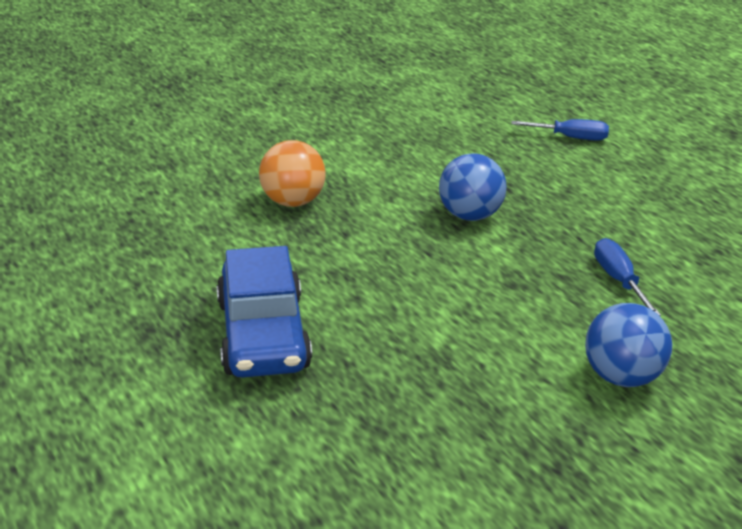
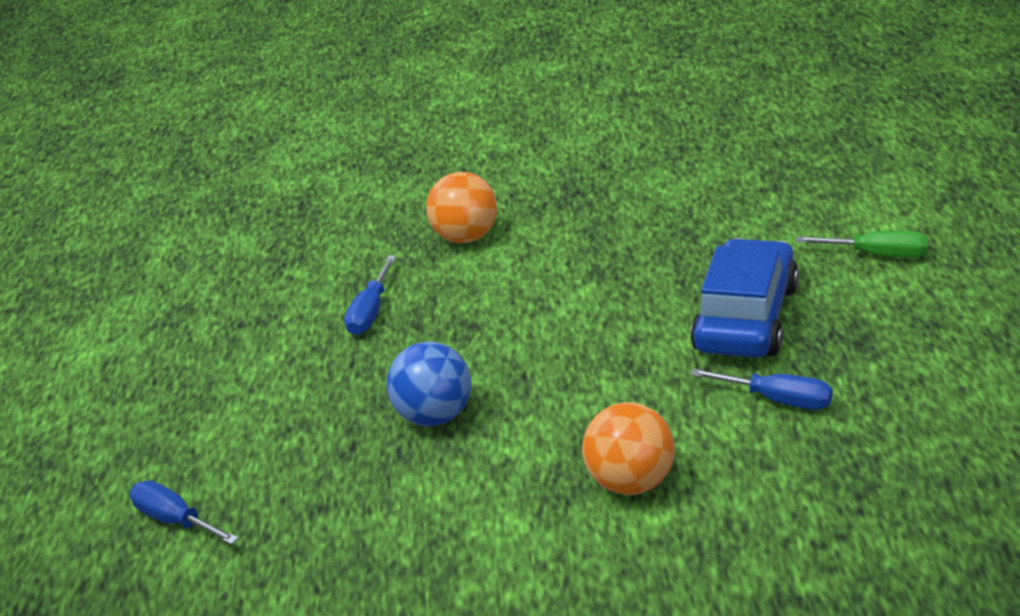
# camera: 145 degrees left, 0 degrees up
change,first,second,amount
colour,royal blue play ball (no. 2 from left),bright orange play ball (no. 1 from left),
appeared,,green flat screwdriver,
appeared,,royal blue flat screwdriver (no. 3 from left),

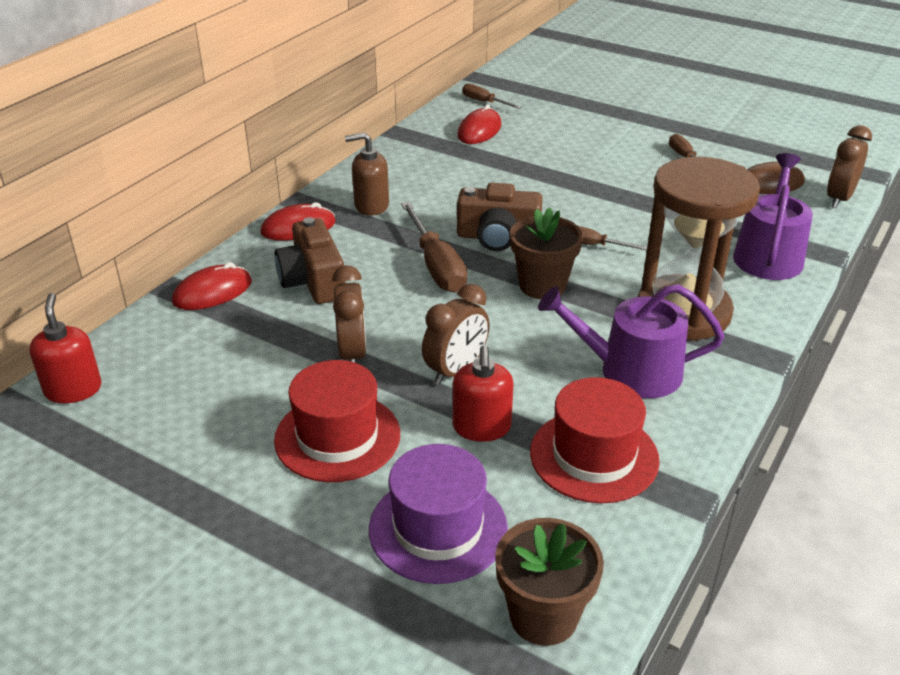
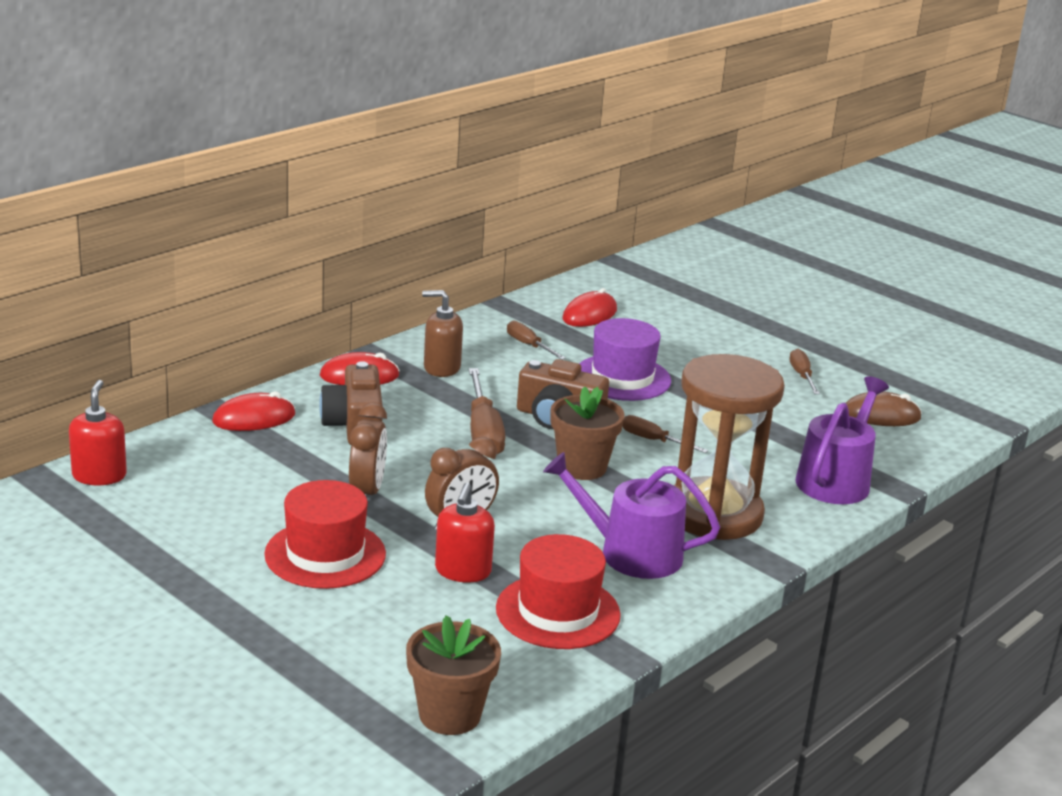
# camera: 10 degrees right, 10 degrees down
change,first,second,amount
relocated,russet flat screwdriver (no. 2 from left),,
missing,russet bedside clock (no. 3 from left),,
relocated,royal purple tall hat,,

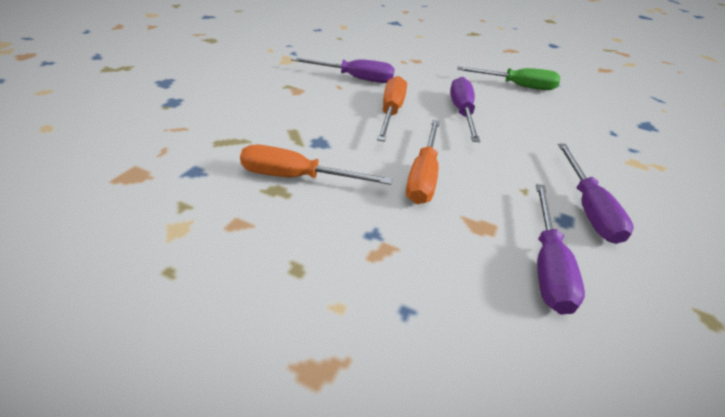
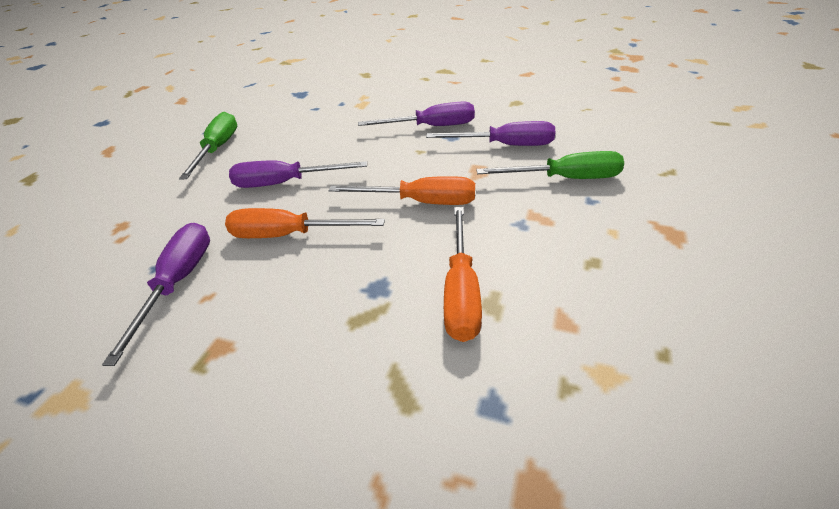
# camera: 90 degrees left, 0 degrees up
change,first,second,amount
appeared,,green flat screwdriver (no. 2 from left),

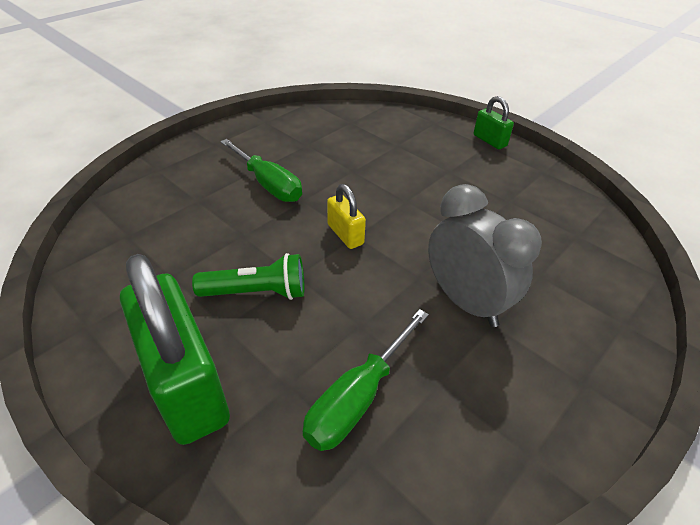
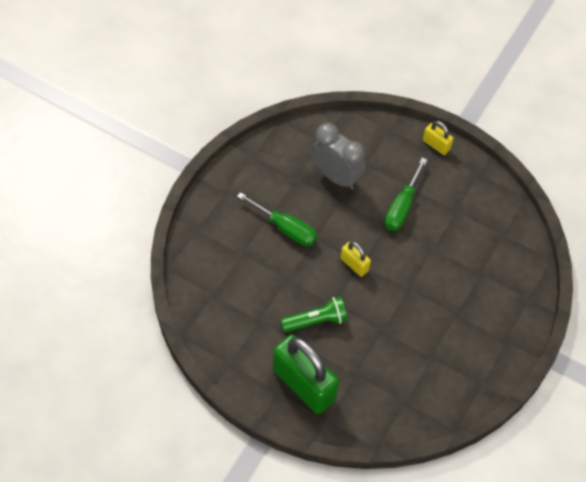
# camera: 15 degrees left, 15 degrees up
change,first,second,amount
colour,green small lock (no. 2 from left),yellow small lock (no. 2 from left),
relocated,gray bedside clock,,
relocated,green flat screwdriver (no. 2 from left),,

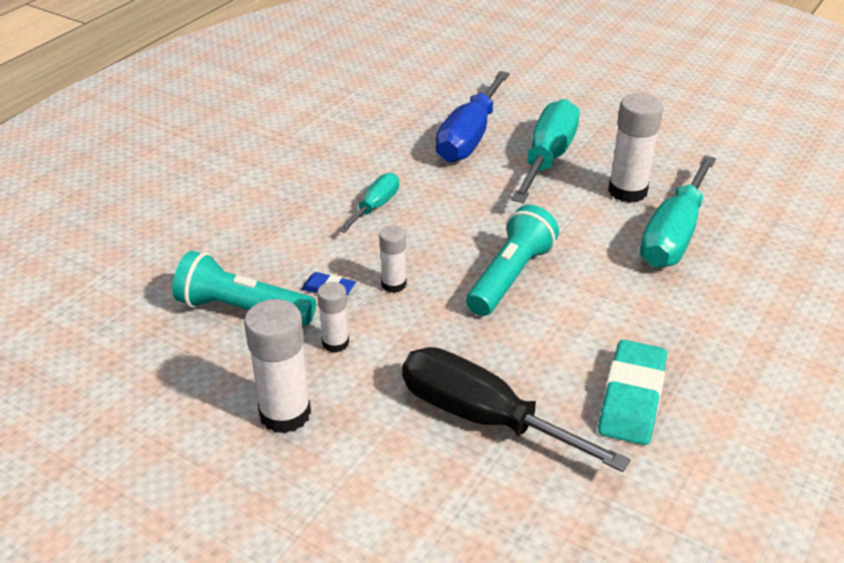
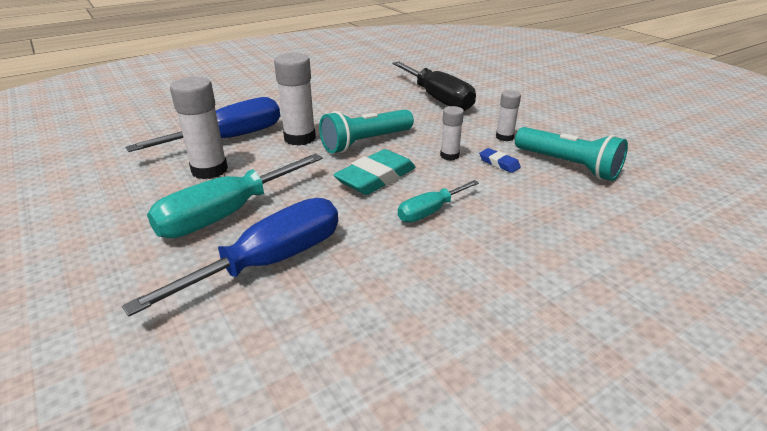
# camera: 155 degrees left, 5 degrees down
change,first,second,amount
colour,teal flat screwdriver (no. 3 from left),royal blue flat screwdriver (no. 1 from left),
relocated,white stick of glue (no. 1 from left in the first image),white stick of glue (no. 2 from left),
relocated,teal pencil eraser,,

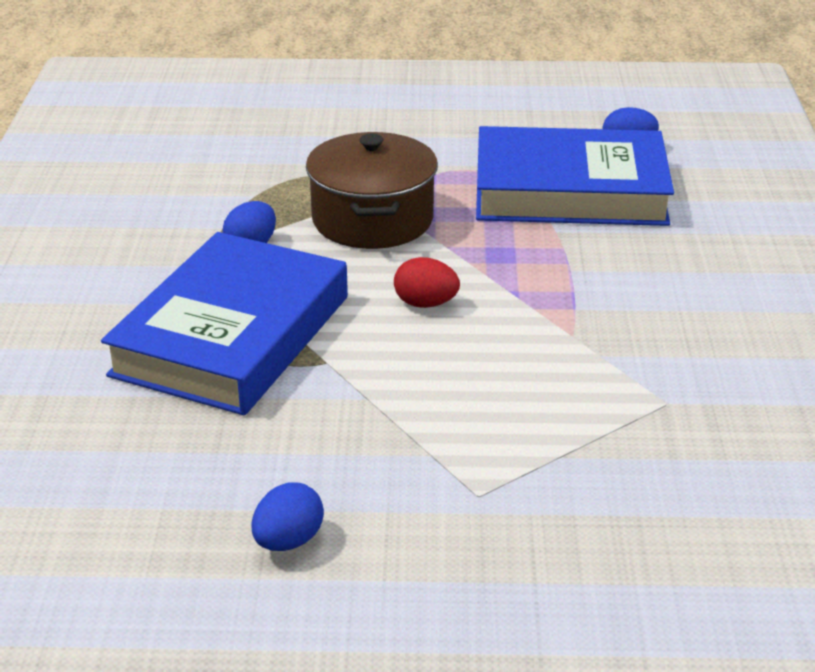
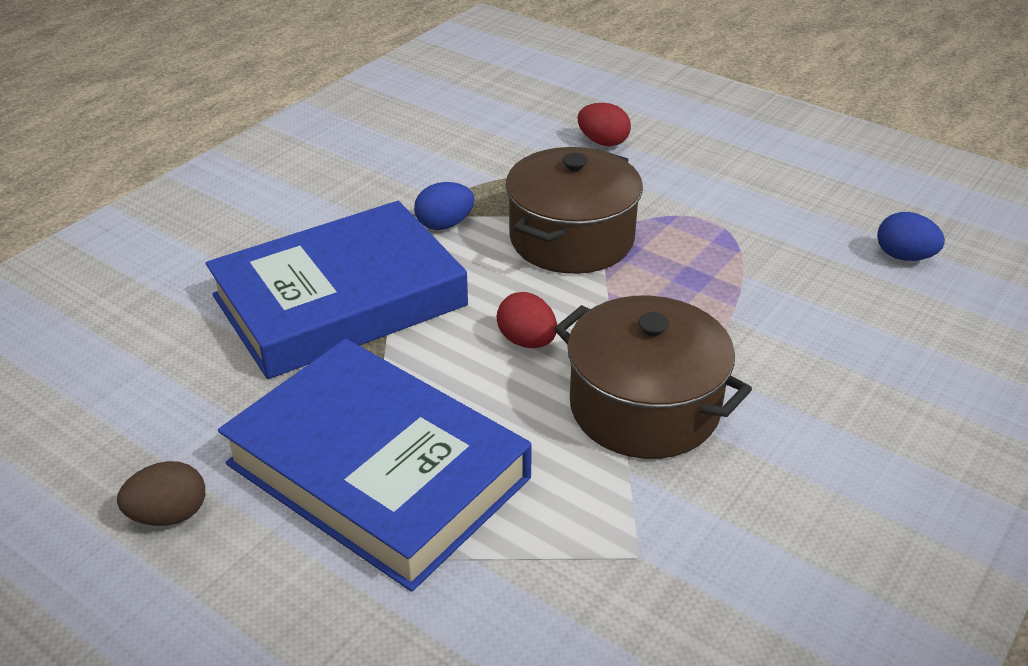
# camera: 35 degrees right, 5 degrees up
change,first,second,amount
relocated,royal blue book (no. 2 from left),,
colour,royal blue toy egg (no. 2 from left),russet toy egg,
appeared,,red toy egg (no. 2 from left),
appeared,,russet pot (no. 2 from left),

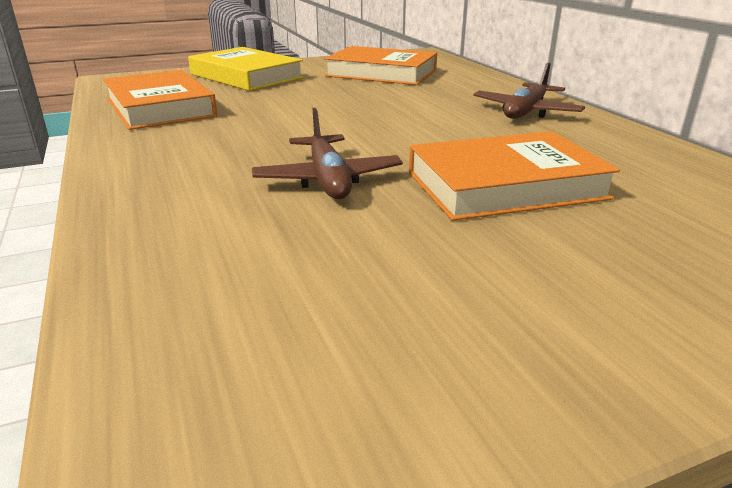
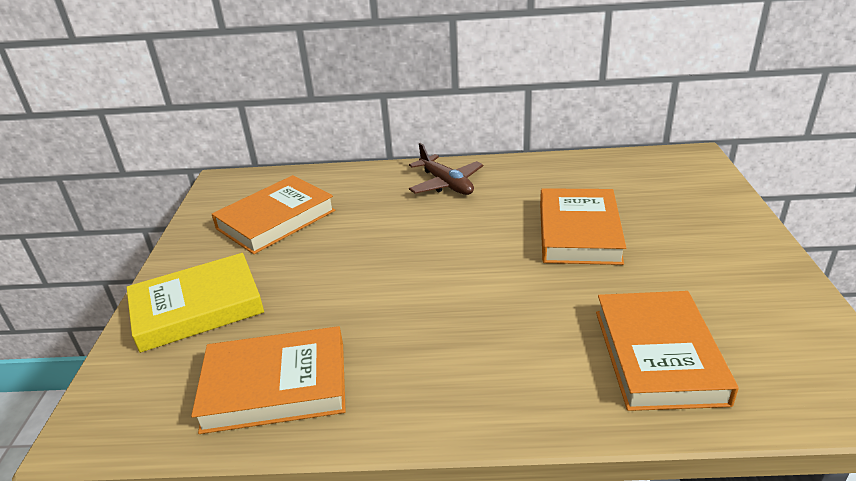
# camera: 65 degrees left, 5 degrees up
change,first,second,amount
missing,russet plane (no. 1 from left),,
appeared,,bright orange book (no. 4 from left),

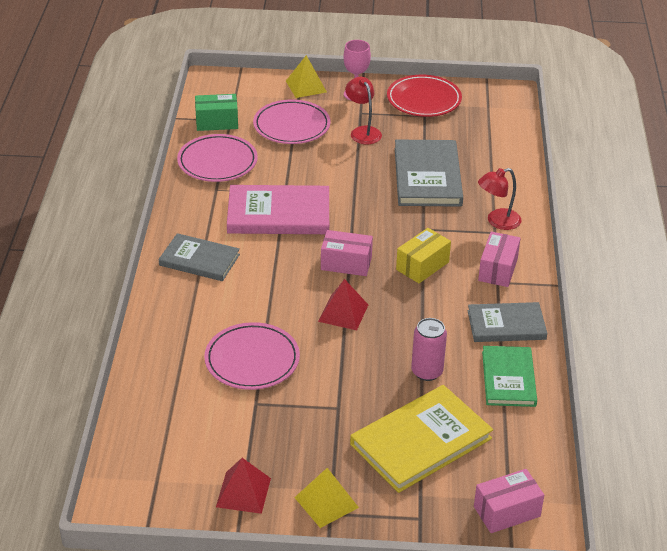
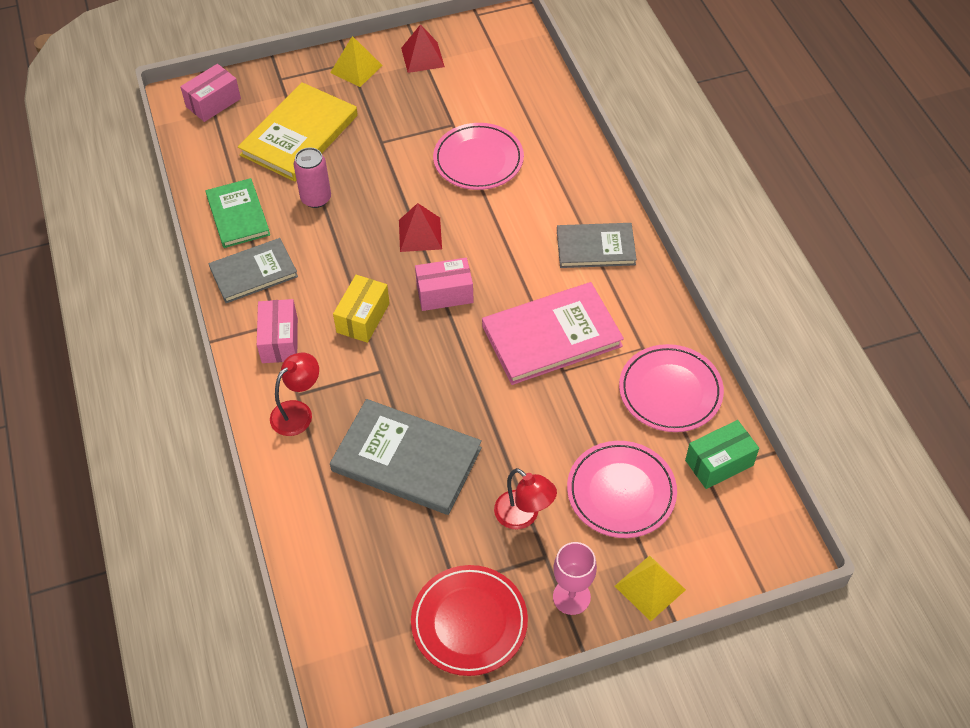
# camera: 160 degrees right, 15 degrees up
change,first,second,amount
spun,gray book (no. 2 from left),,45 degrees counterclockwise

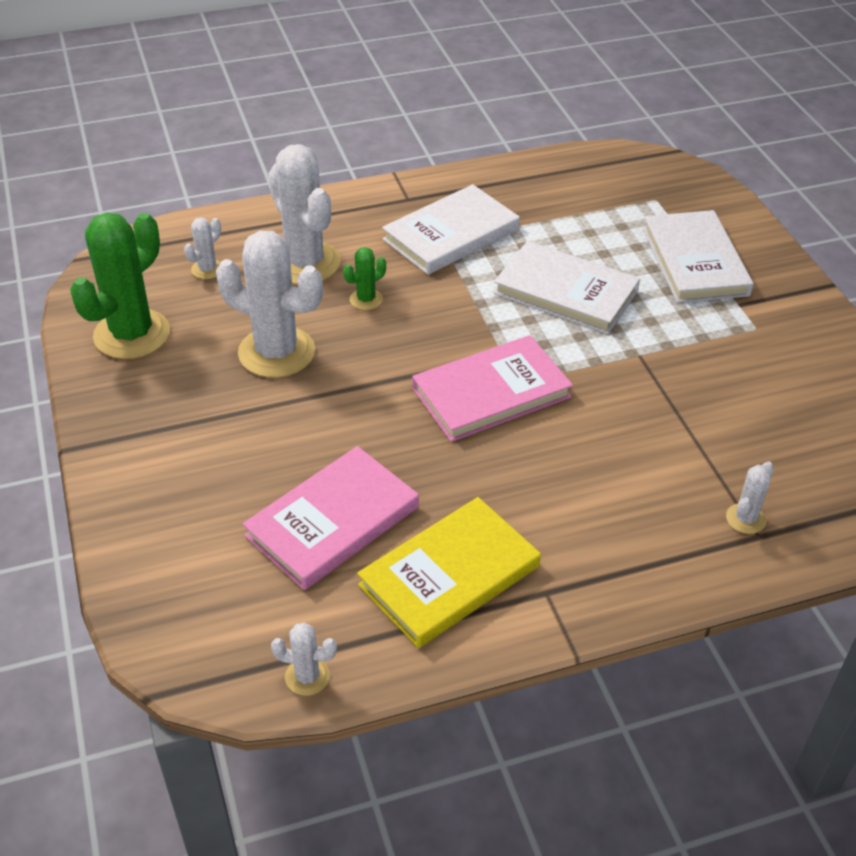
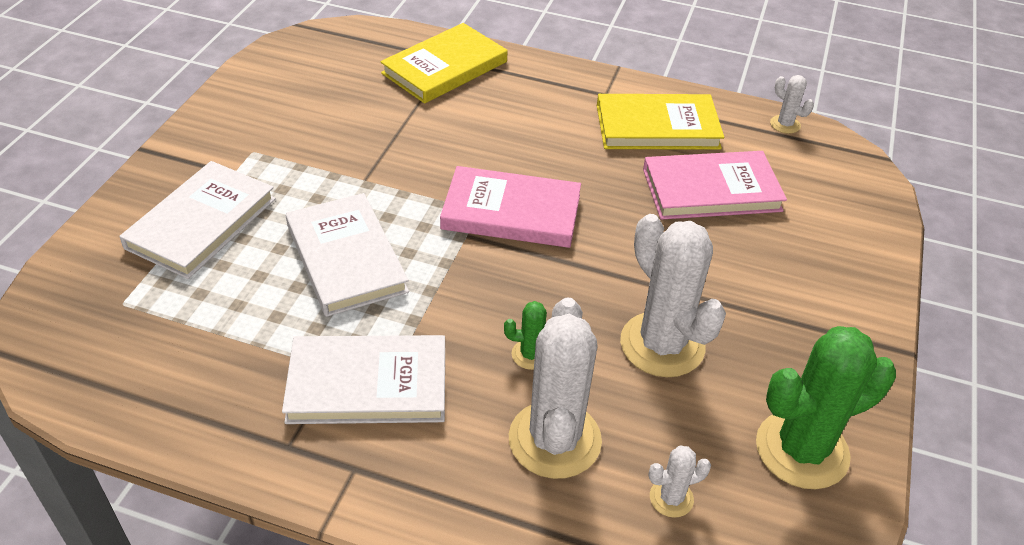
# camera: 145 degrees left, 0 degrees up
change,first,second,amount
exchanged,white saguaro cactus (no. 5 from left),yellow book (no. 1 from left),

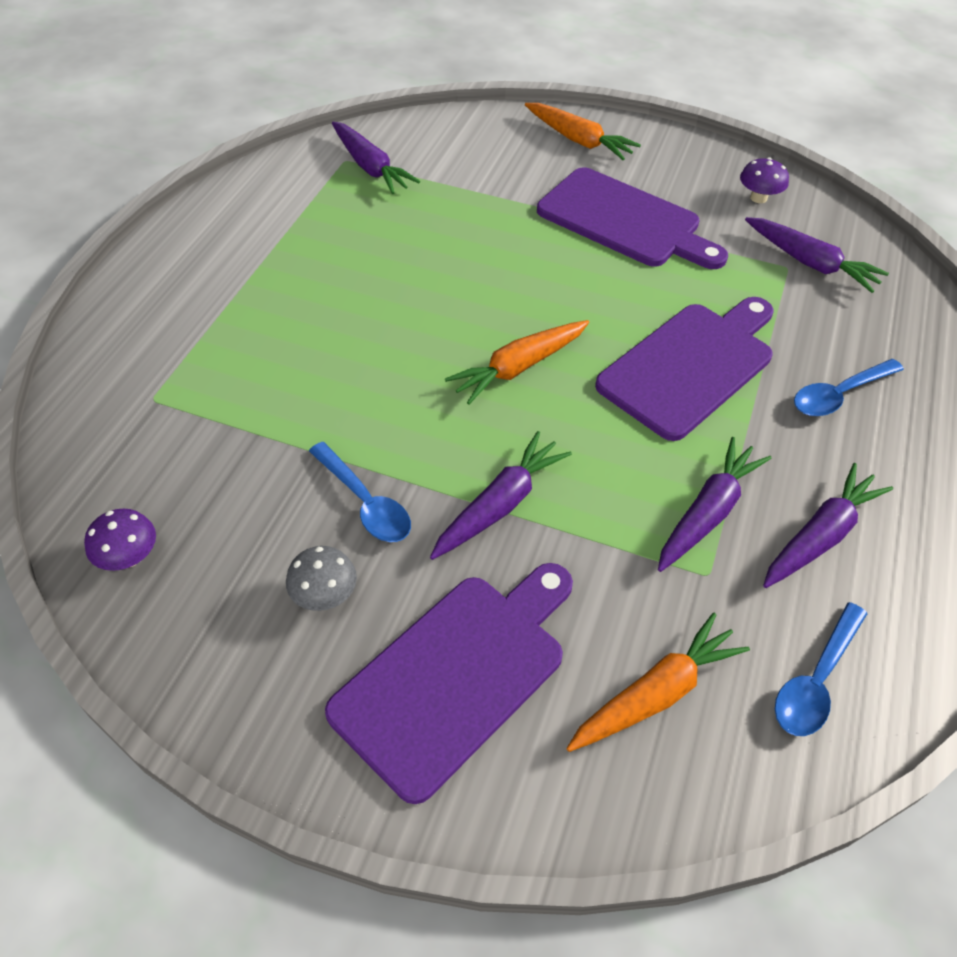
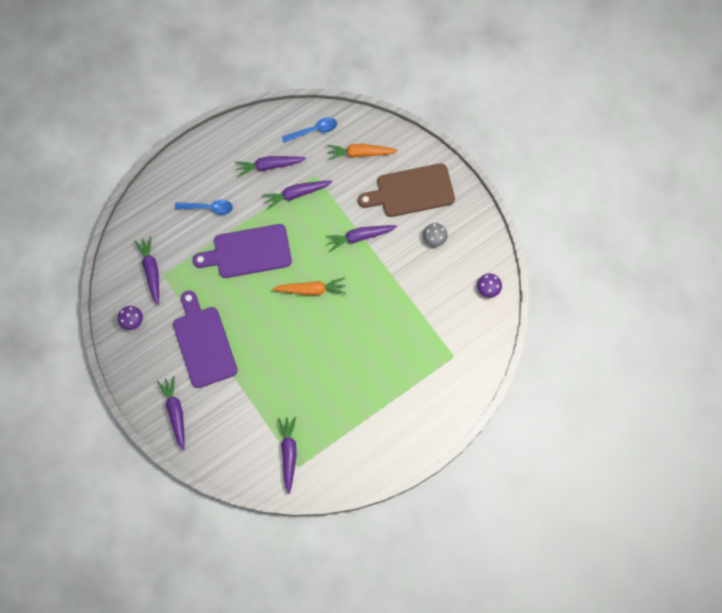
# camera: 145 degrees left, 20 degrees up
change,first,second,amount
colour,bright orange toy carrot (no. 2 from left),royal purple toy carrot (no. 2 from left),
missing,royal blue teaspoon (no. 1 from left),,
colour,royal purple chopping board (no. 1 from left),russet chopping board,

